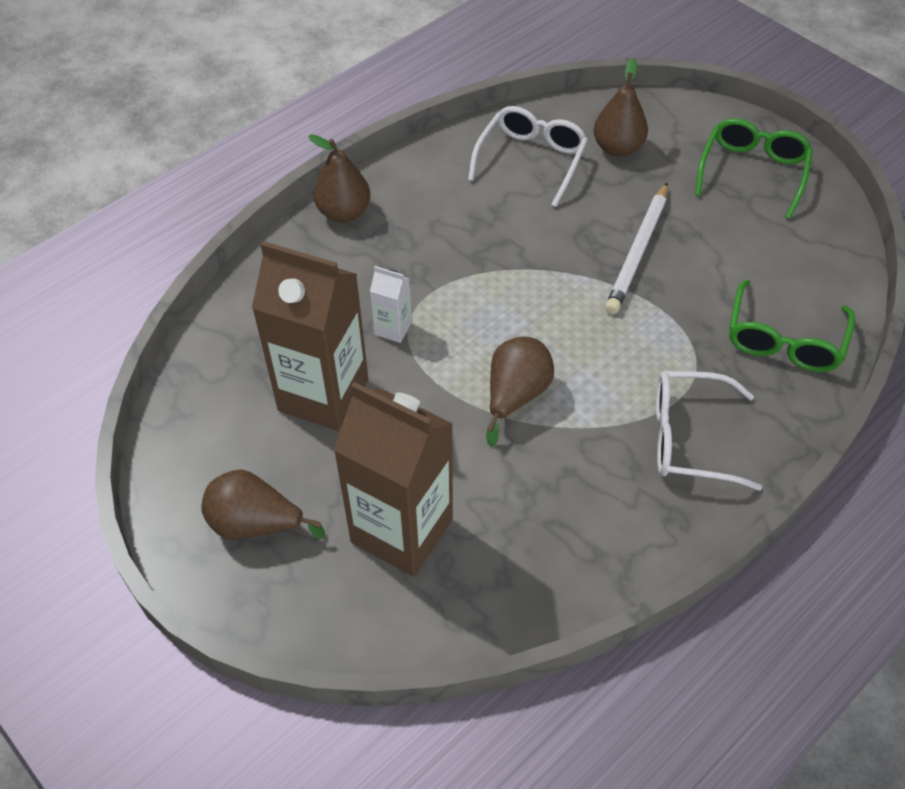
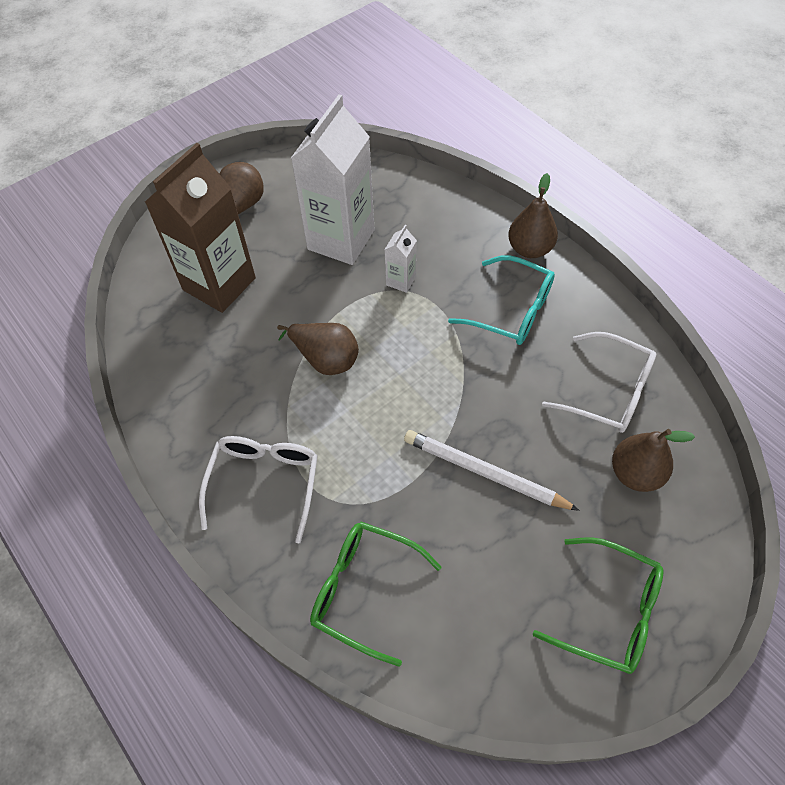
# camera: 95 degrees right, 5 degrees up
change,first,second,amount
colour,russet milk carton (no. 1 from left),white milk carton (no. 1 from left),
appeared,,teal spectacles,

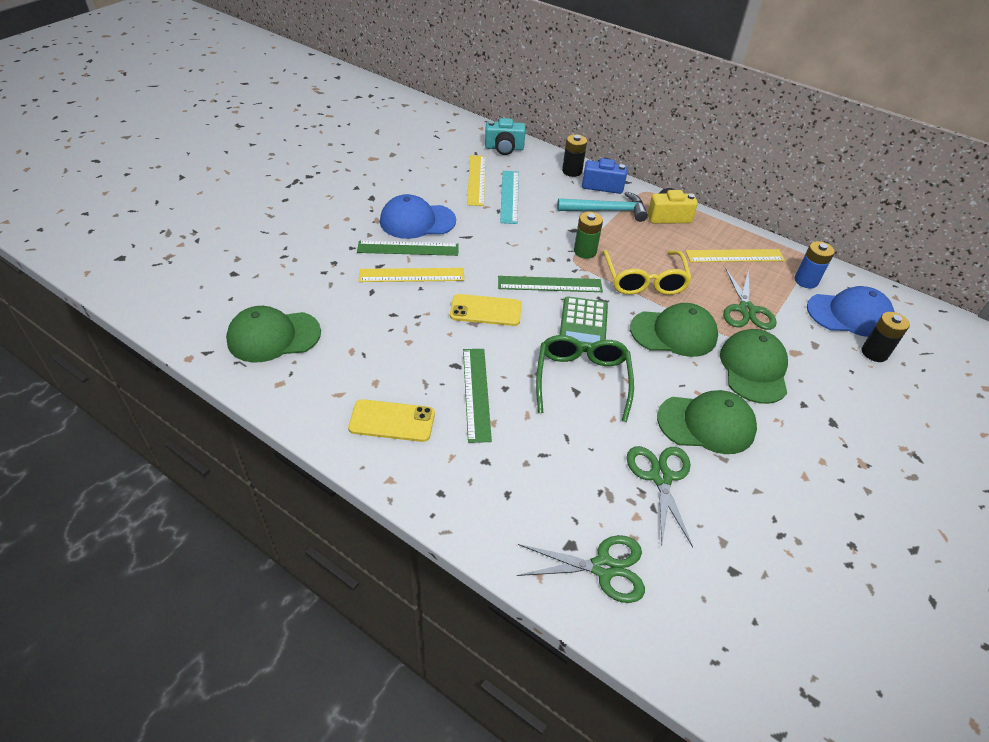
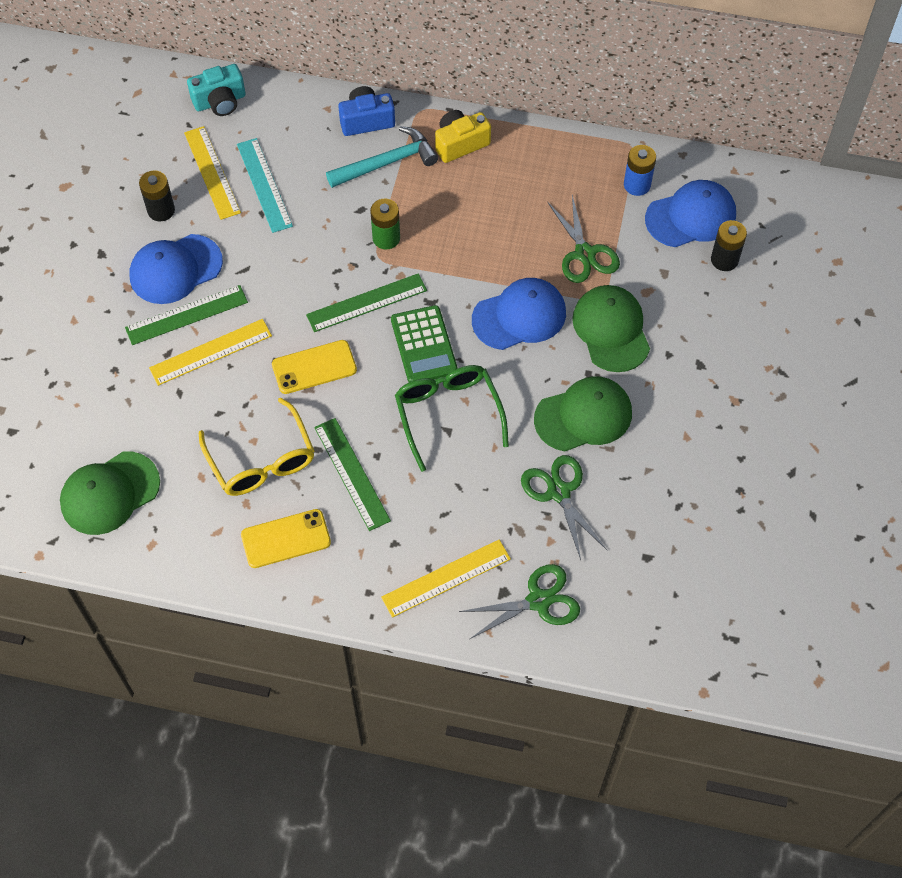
# camera: 20 degrees left, 15 degrees up
change,first,second,amount
relocated,jet-black power cell (no. 1 from left),,
relocated,yellow straightedge (no. 3 from left),,
relocated,yellow spectacles,,
colour,green peaked cap (no. 2 from left),royal blue peaked cap (no. 2 from left),

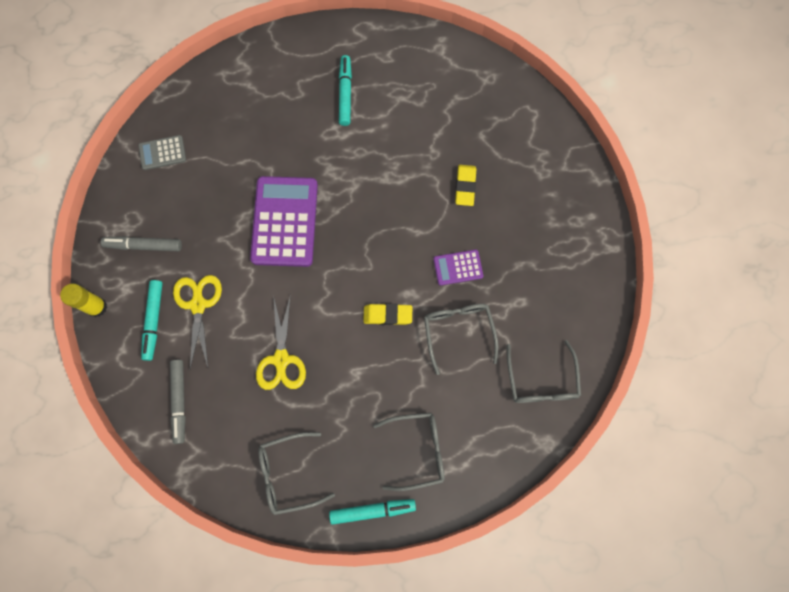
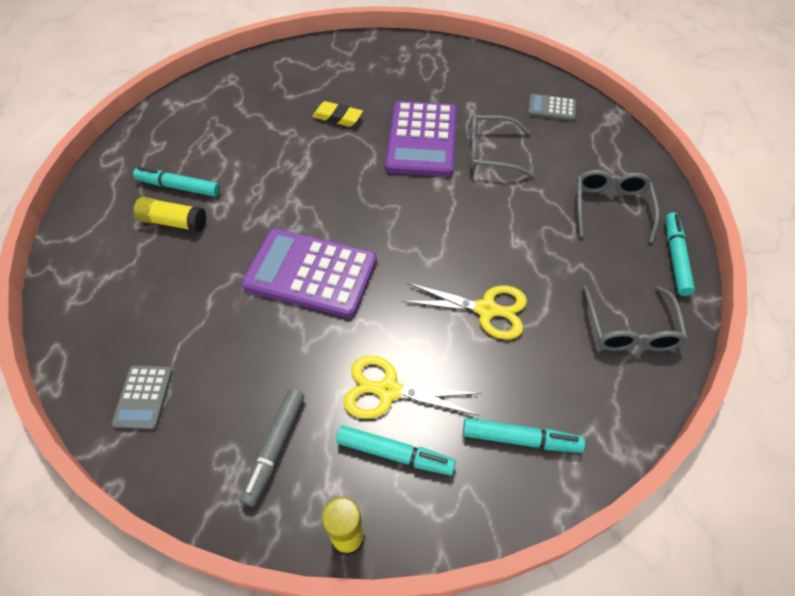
# camera: 75 degrees left, 20 degrees down
change,first,second,amount
size,royal purple adding machine (no. 2 from left),,x2.04
missing,yellow pencil eraser (no. 1 from left),,
exchanged,gray spectacles (no. 4 from left),gray adding machine (no. 2 from left),
colour,gray felt pen (no. 2 from left),teal felt pen (no. 3 from left),
appeared,,yellow stick of glue (no. 1 from left),

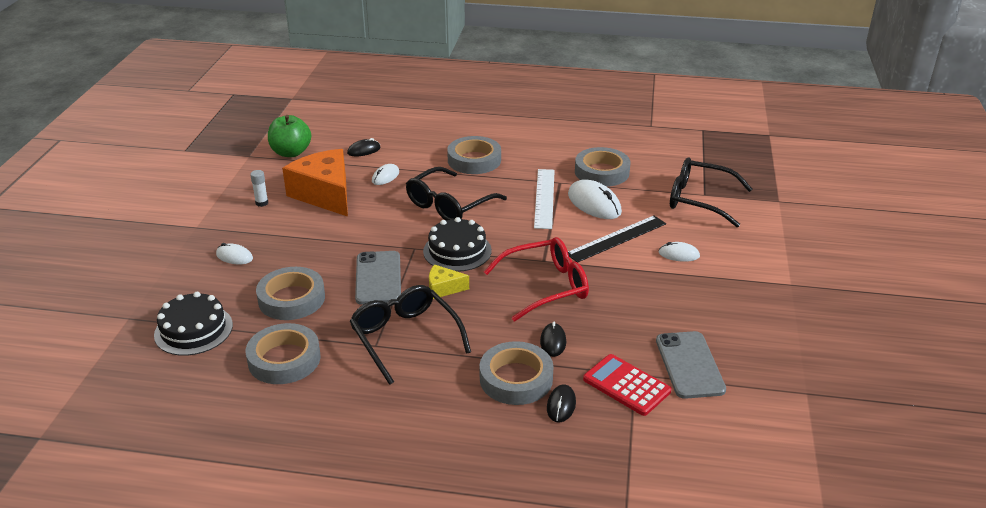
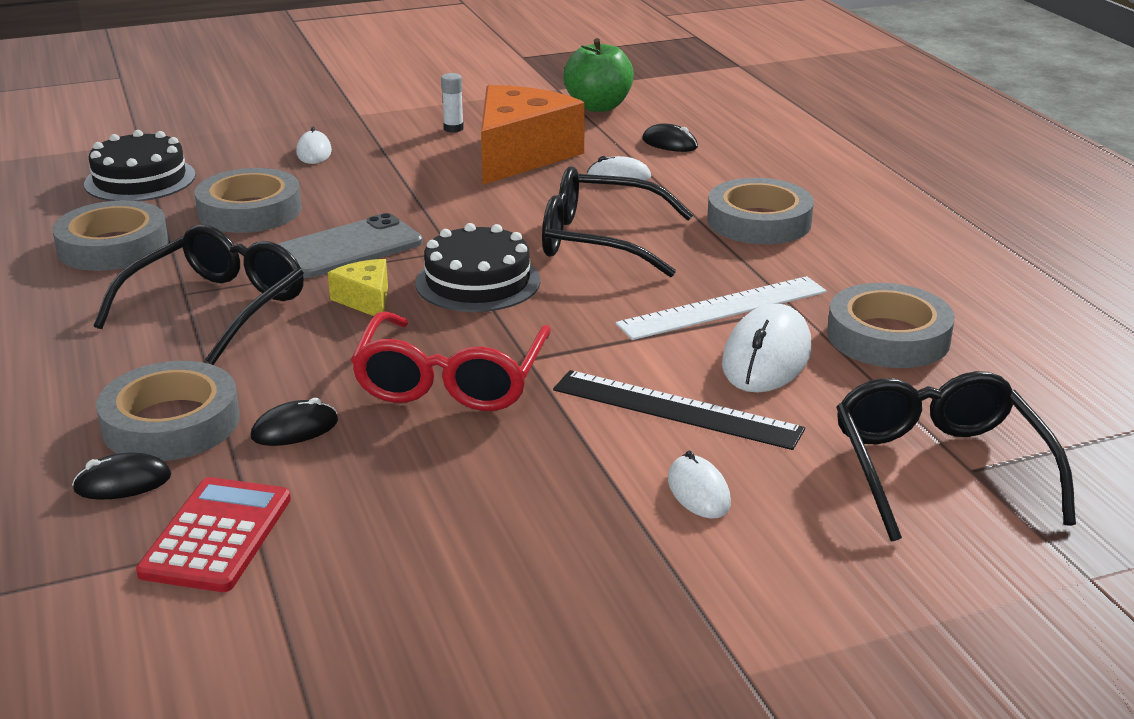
# camera: 60 degrees right, 5 degrees down
change,first,second,amount
spun,red spectacles,,60 degrees clockwise
missing,gray smartphone (no. 2 from left),,

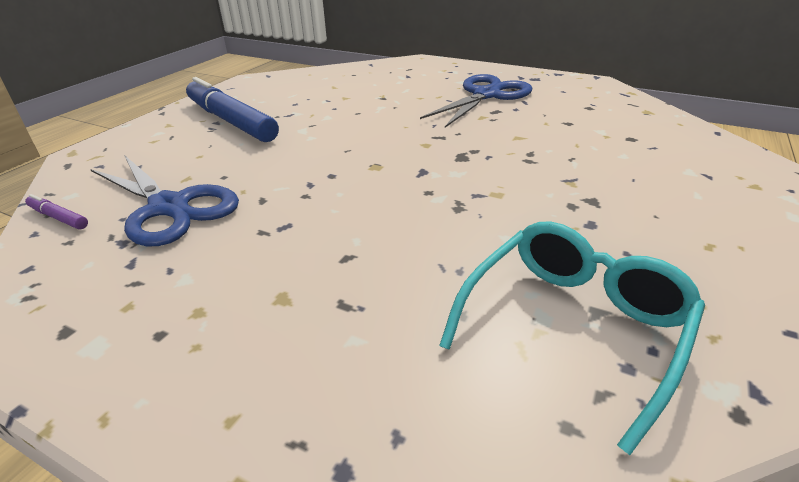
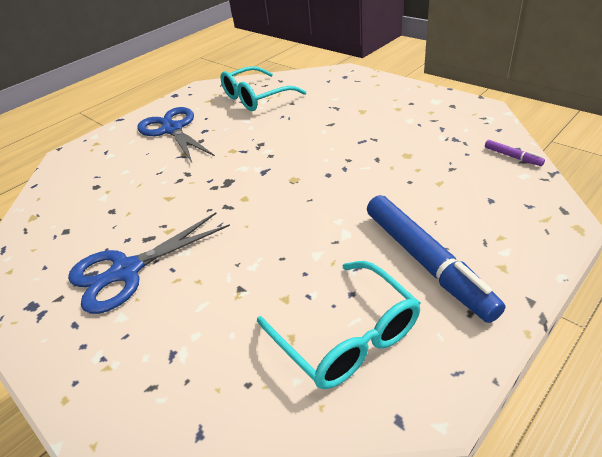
# camera: 160 degrees left, 5 degrees up
change,first,second,amount
relocated,royal blue shears (no. 1 from left in the first image),royal blue shears (no. 2 from left),
appeared,,teal spectacles (no. 2 from left),

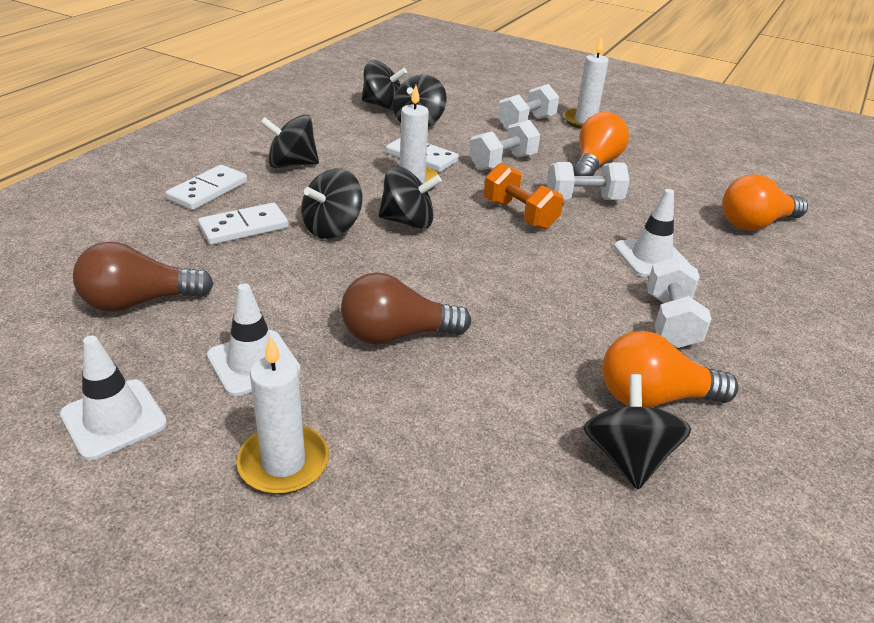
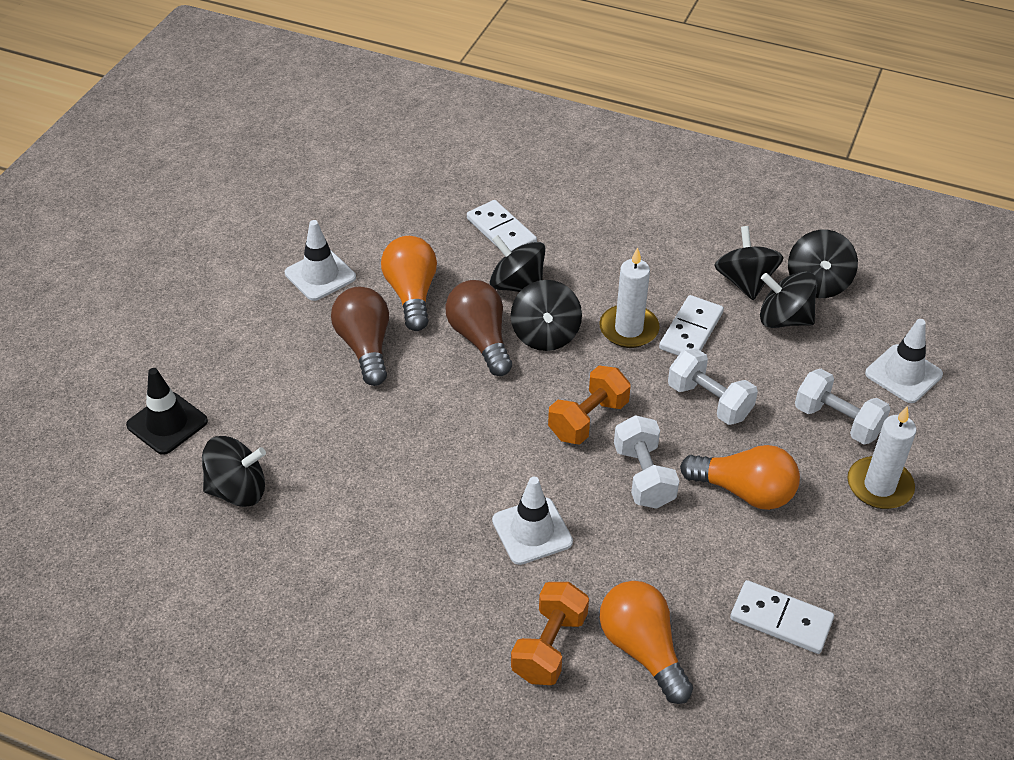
# camera: 85 degrees right, 10 degrees up
change,first,second,amount
relocated,jet-black spinning top (no. 1 from left in the first image),jet-black spinning top (no. 4 from left),
relocated,white domino piece (no. 1 from left in the first image),white domino piece (no. 3 from left),
relocated,russet lightbulb (no. 1 from left in the first image),russet lightbulb (no. 2 from left),
missing,white dumbbell (no. 4 from left),,
relocated,bright orange lightbulb (no. 2 from left in the first image),bright orange lightbulb (no. 1 from left),
relocated,white road cone (no. 1 from left in the first image),white road cone (no. 3 from left),
missing,white pillar candle (no. 1 from left),,
appeared,,jet-black road cone,
appeared,,bright orange dumbbell (no. 1 from left),

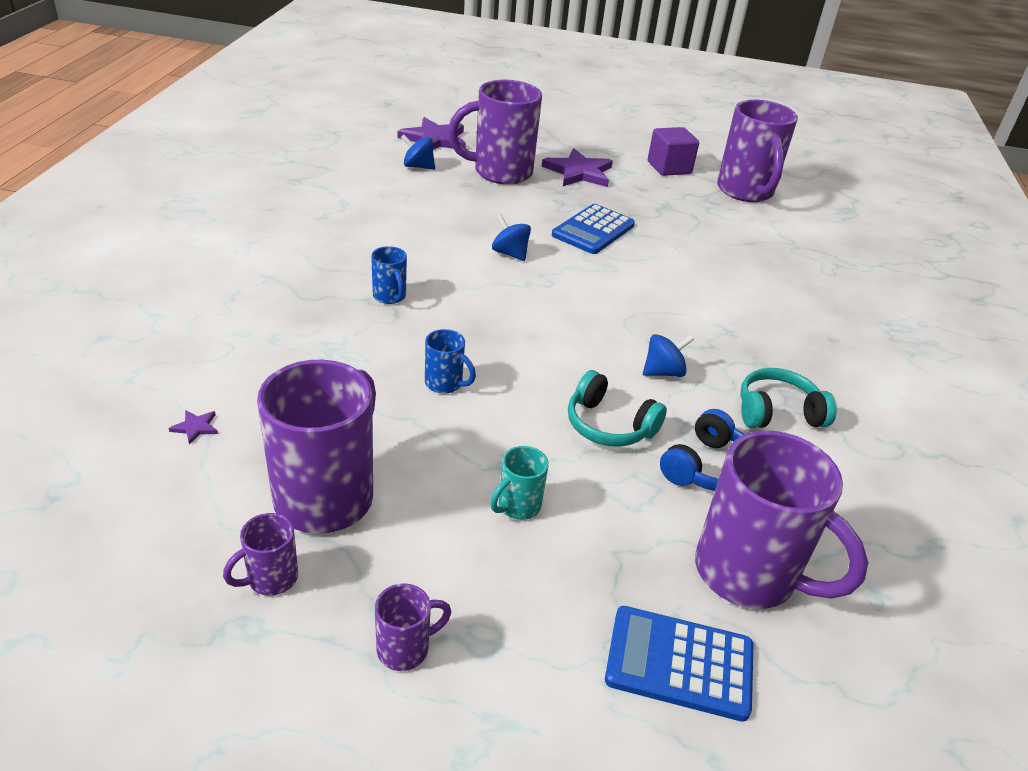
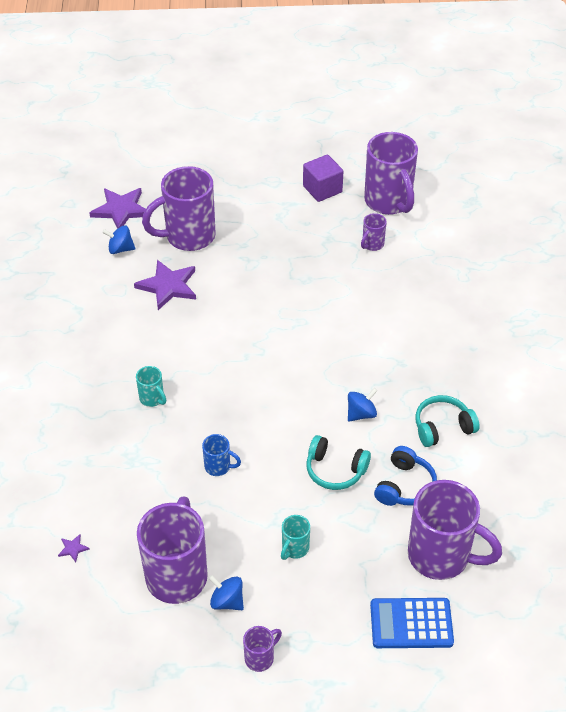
# camera: 10 degrees left, 10 degrees up
change,first,second,amount
relocated,royal purple star (no. 3 from left),,
missing,royal blue adding machine (no. 1 from left),,
relocated,royal blue spinning top (no. 2 from left),,
colour,royal blue coffee mug (no. 1 from left),teal coffee mug (no. 1 from left),
relocated,royal purple coffee mug (no. 1 from left in the first image),royal purple coffee mug (no. 4 from left),

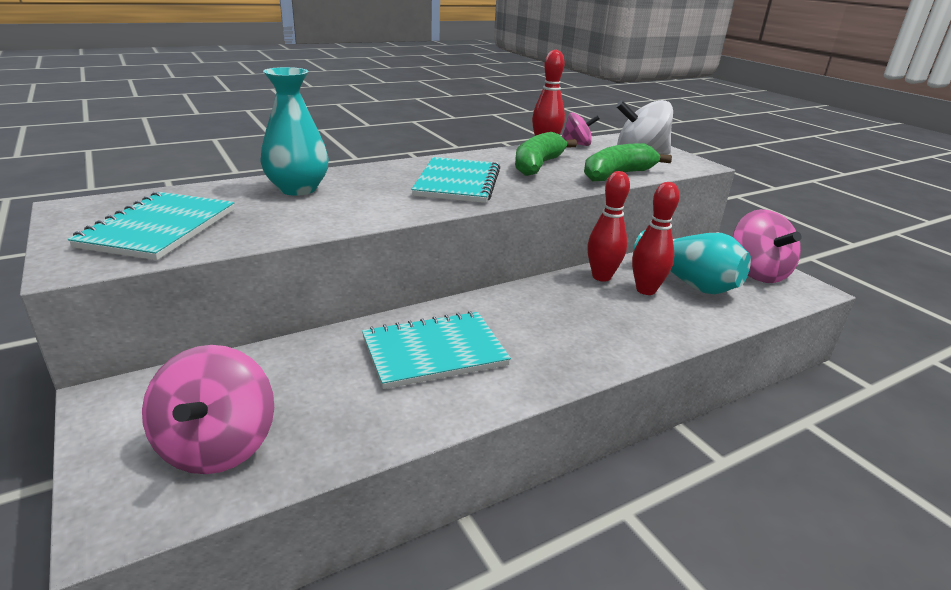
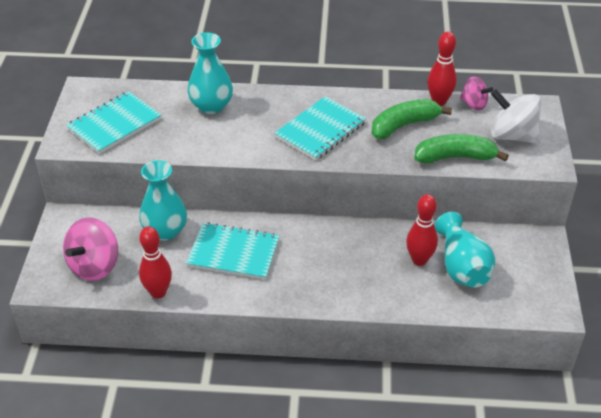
# camera: 35 degrees right, 15 degrees up
change,first,second,amount
relocated,red tenpin (no. 2 from left in the first image),red tenpin (no. 1 from left),
missing,rosy spinning top (no. 3 from left),,
appeared,,teal tall vase (no. 1 from left),

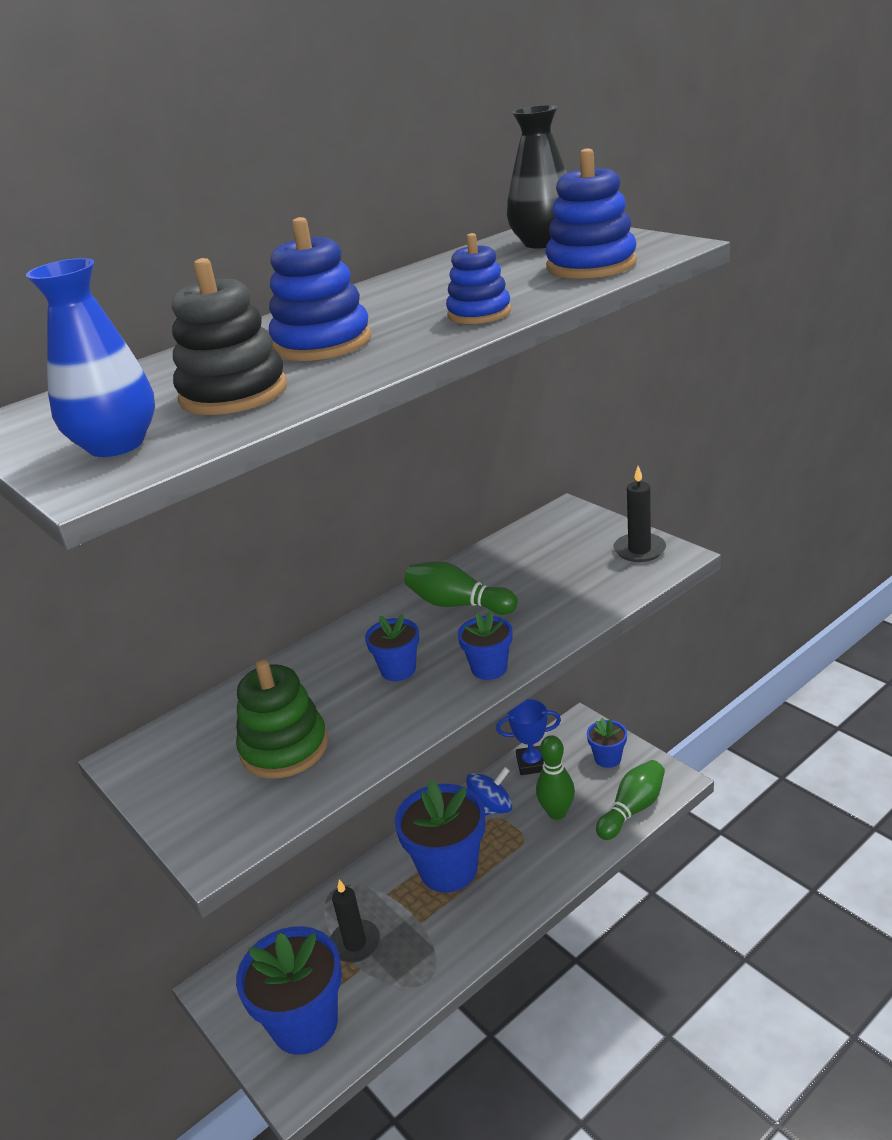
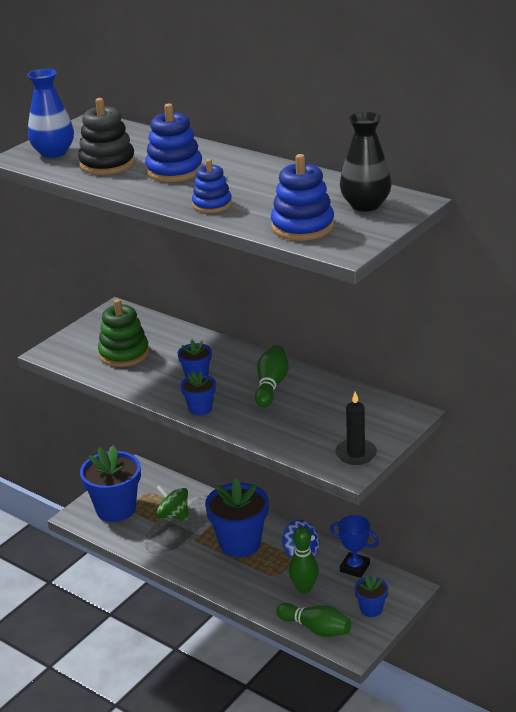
# camera: 75 degrees right, 0 degrees up
change,first,second,amount
spun,royal blue prize cup,,45 degrees counterclockwise
exchanged,jet-black pillar candle (no. 1 from left),green spinning top,

